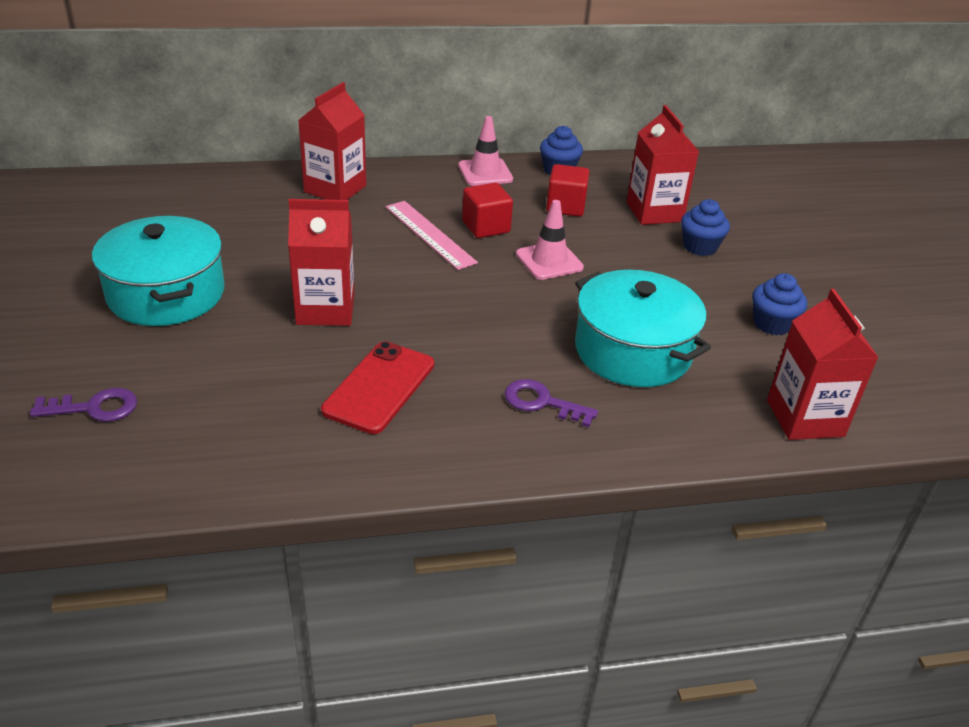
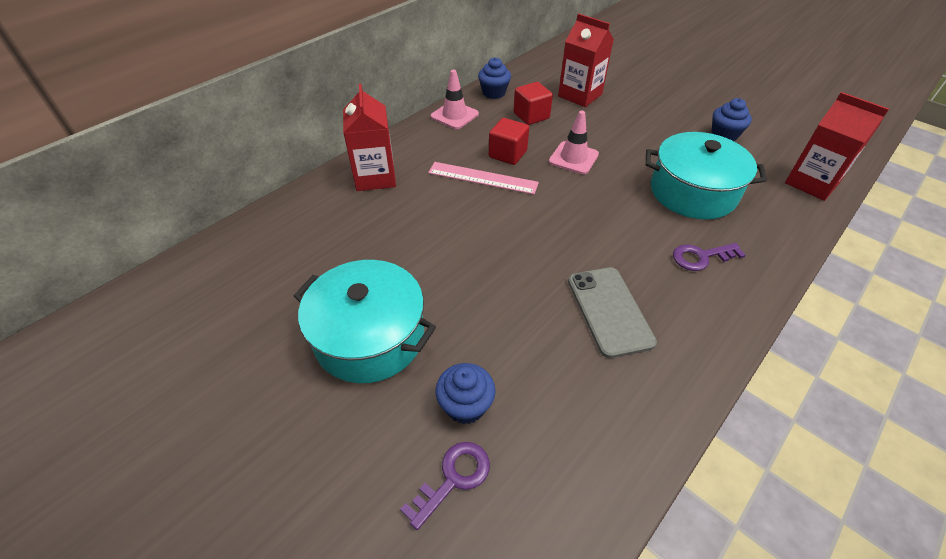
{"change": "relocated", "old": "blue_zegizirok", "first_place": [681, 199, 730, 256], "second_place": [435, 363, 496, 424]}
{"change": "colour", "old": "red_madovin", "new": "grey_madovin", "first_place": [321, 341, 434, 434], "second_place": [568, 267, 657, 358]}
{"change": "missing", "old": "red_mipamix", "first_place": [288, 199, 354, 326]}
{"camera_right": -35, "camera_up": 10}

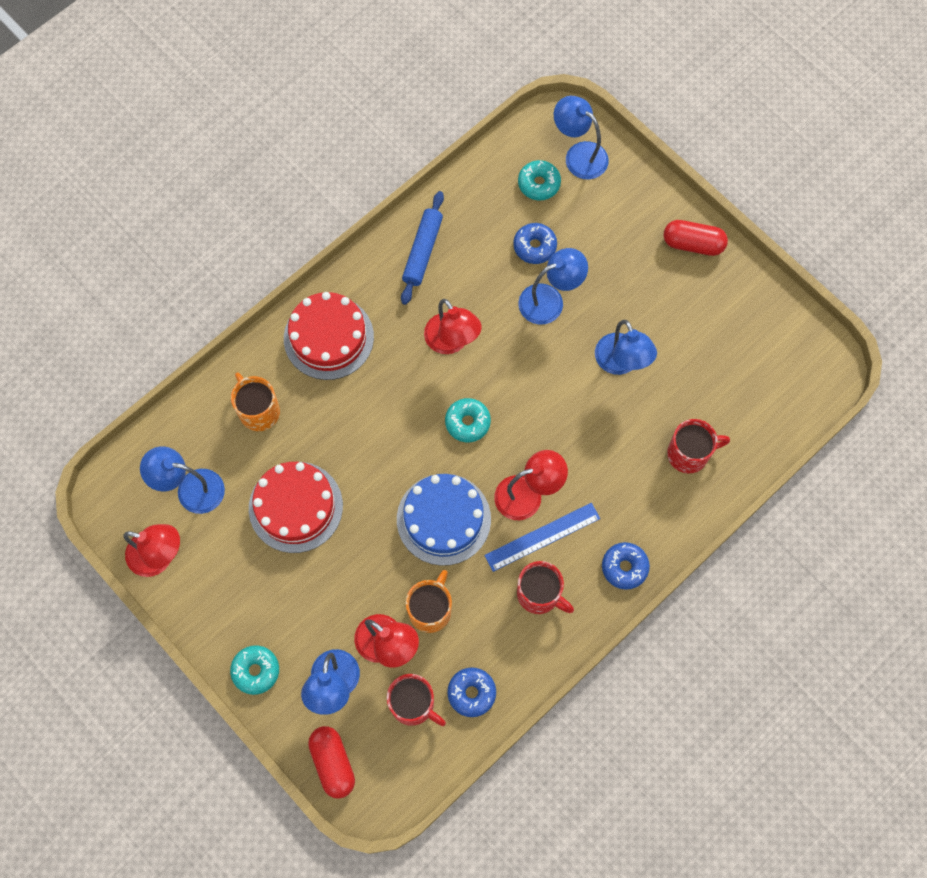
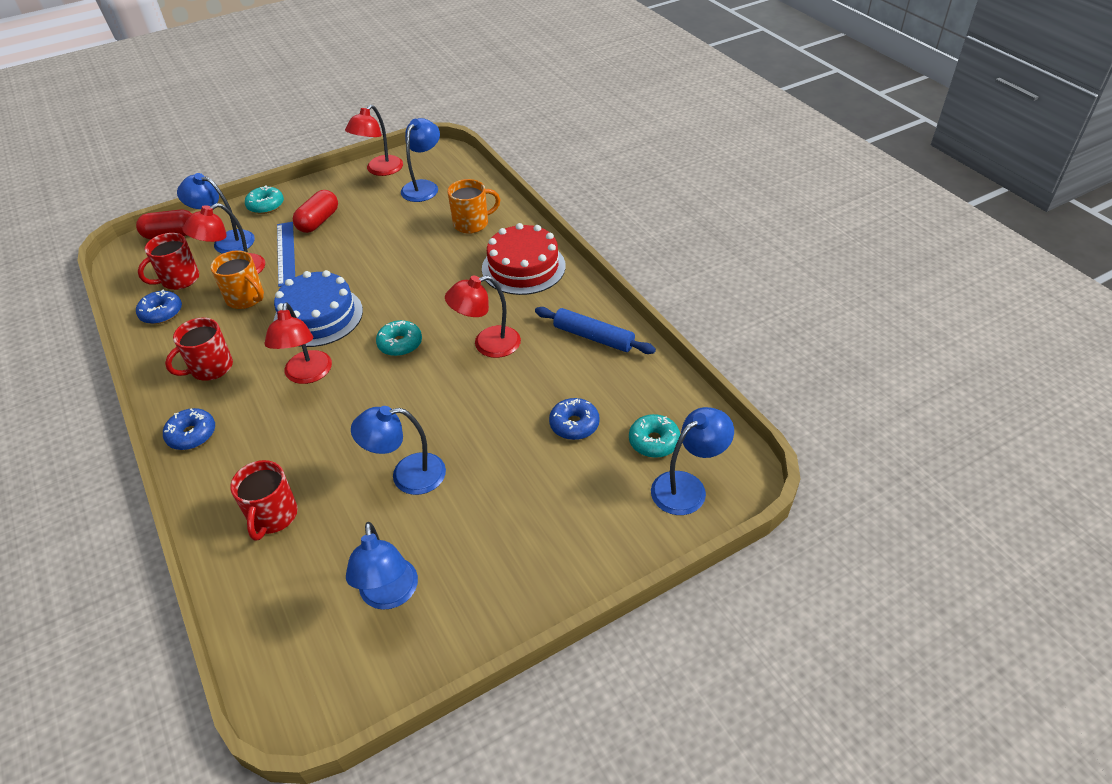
{"change": "relocated", "old": "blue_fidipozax", "first_place": [484, 503, 600, 572], "second_place": [277, 222, 295, 287]}
{"change": "relocated", "old": "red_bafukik", "first_place": [664, 220, 728, 256], "second_place": [293, 190, 338, 233]}
{"change": "relocated", "old": "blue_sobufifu", "first_place": [518, 248, 588, 325], "second_place": [346, 522, 418, 610]}
{"change": "missing", "old": "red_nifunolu", "first_place": [249, 462, 343, 553]}
{"camera_right": 105, "camera_up": -25}

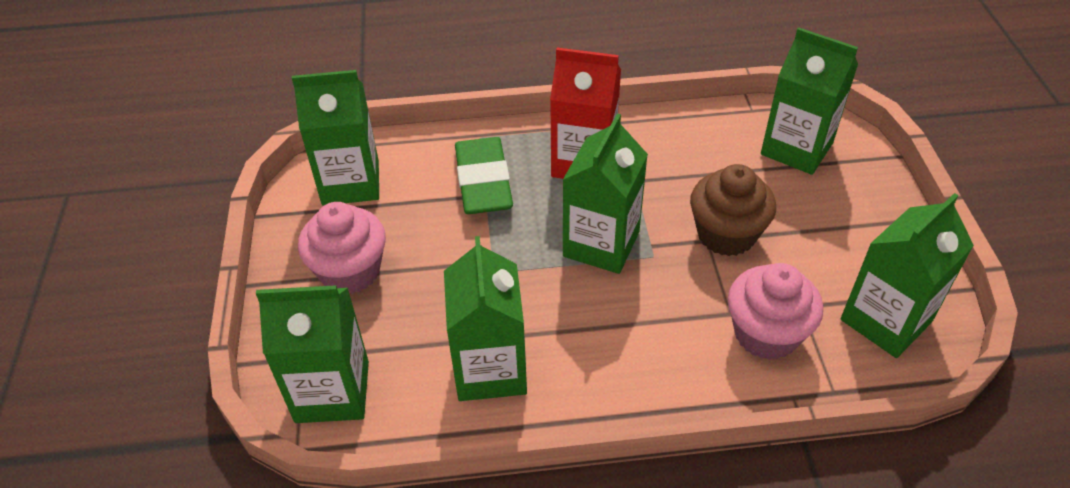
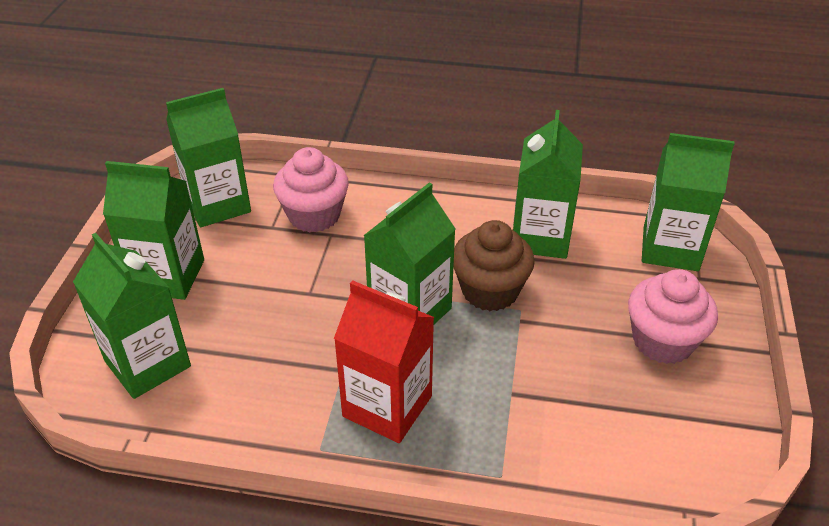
{"change": "relocated", "old": "green_mipamix", "first_place": [292, 70, 379, 206], "second_place": [103, 161, 204, 300]}
{"change": "relocated", "old": "brown_zegizirok", "first_place": [690, 164, 776, 256], "second_place": [453, 220, 535, 311]}
{"change": "missing", "old": "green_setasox", "first_place": [455, 137, 513, 214]}
{"camera_right": -165, "camera_up": -5}

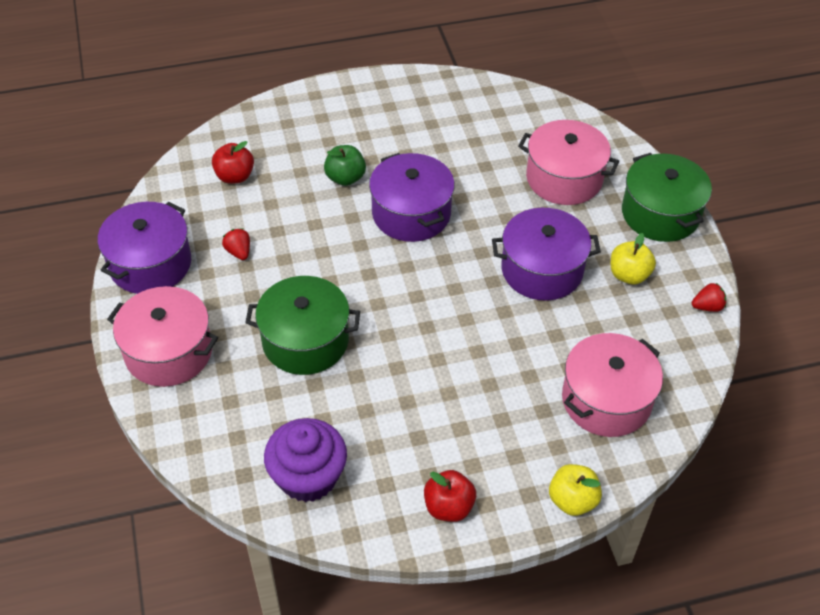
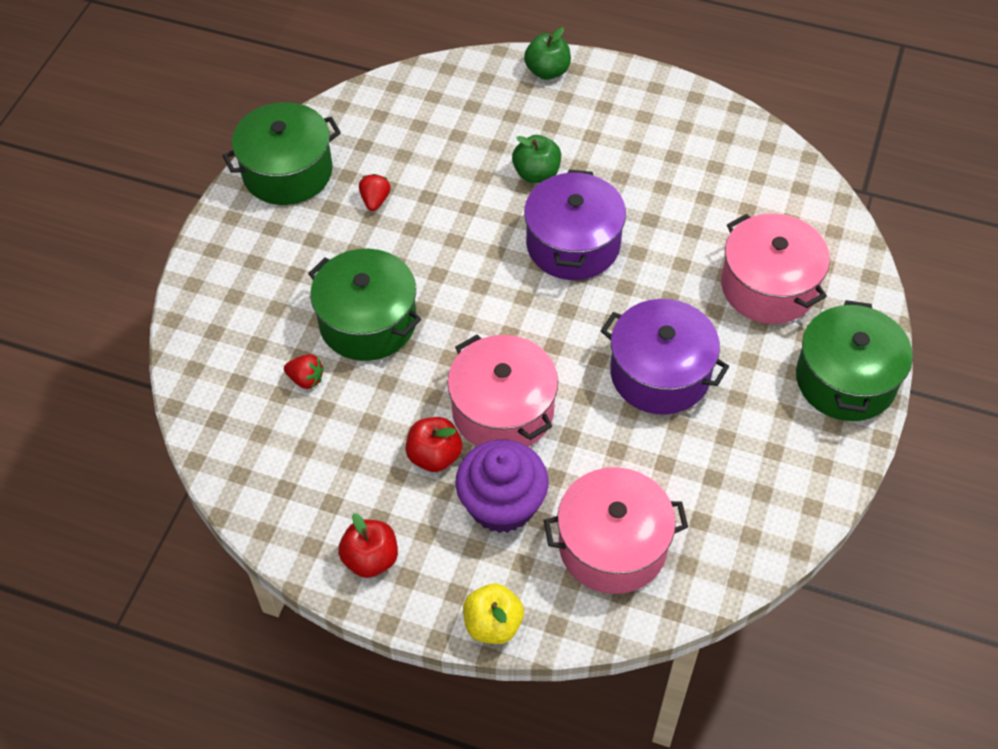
{"change": "colour", "old": "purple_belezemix", "new": "green_belezemix", "first_place": [98, 202, 191, 294], "second_place": [223, 102, 341, 205]}
{"change": "relocated", "old": "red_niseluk", "first_place": [692, 283, 726, 312], "second_place": [284, 354, 324, 389]}
{"change": "relocated", "old": "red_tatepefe", "first_place": [212, 141, 254, 184], "second_place": [405, 417, 462, 472]}
{"change": "relocated", "old": "pink_belezemix", "first_place": [107, 286, 218, 387], "second_place": [447, 335, 558, 447]}
{"change": "relocated", "old": "purple_zegizirok", "first_place": [264, 418, 347, 502], "second_place": [455, 440, 549, 533]}
{"change": "appeared", "new": "green_tatepefe", "second_place": [524, 27, 571, 80]}
{"change": "missing", "old": "yellow_tatepefe", "first_place": [611, 233, 656, 284]}
{"camera_right": 35, "camera_up": 5}

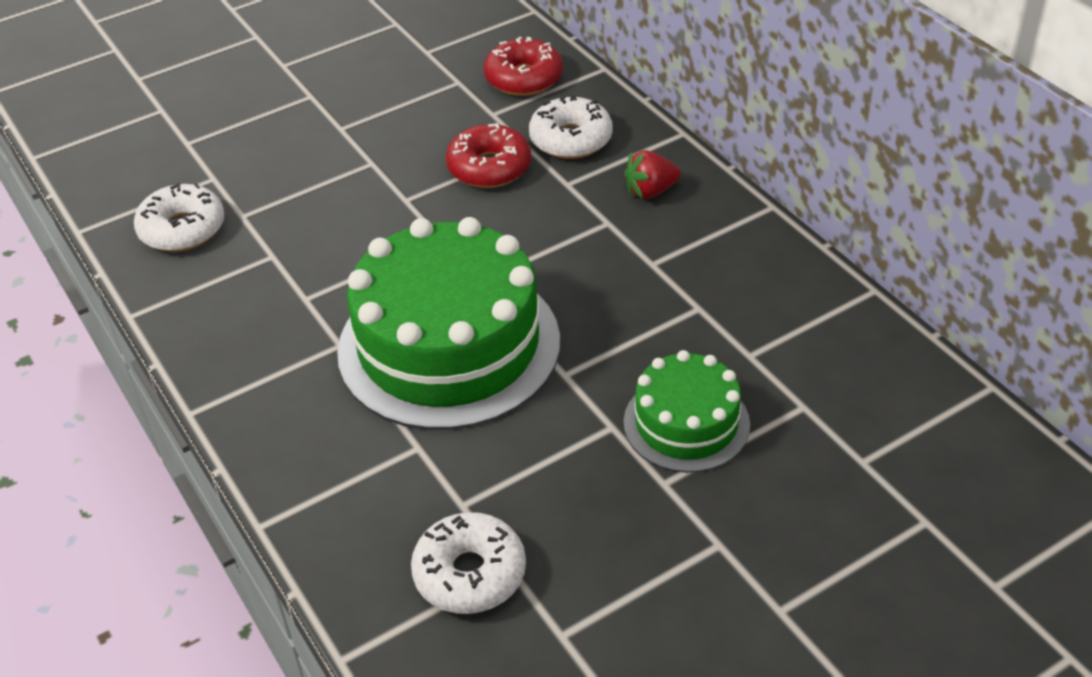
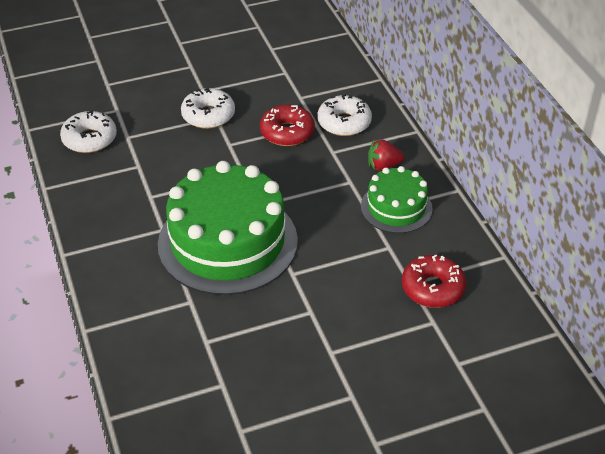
{"change": "relocated", "old": "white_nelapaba", "first_place": [411, 512, 526, 614], "second_place": [181, 88, 235, 129]}
{"change": "relocated", "old": "green_nifunolu", "first_place": [624, 350, 750, 473], "second_place": [361, 166, 433, 233]}
{"change": "relocated", "old": "red_nelapaba", "first_place": [484, 37, 563, 96], "second_place": [402, 254, 466, 308]}
{"camera_right": 10, "camera_up": 0}

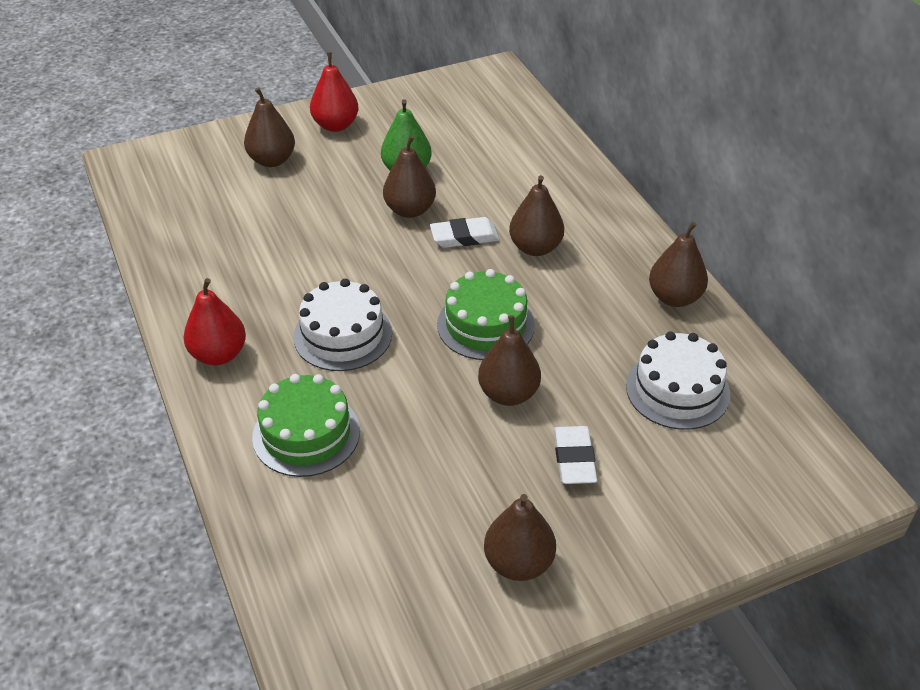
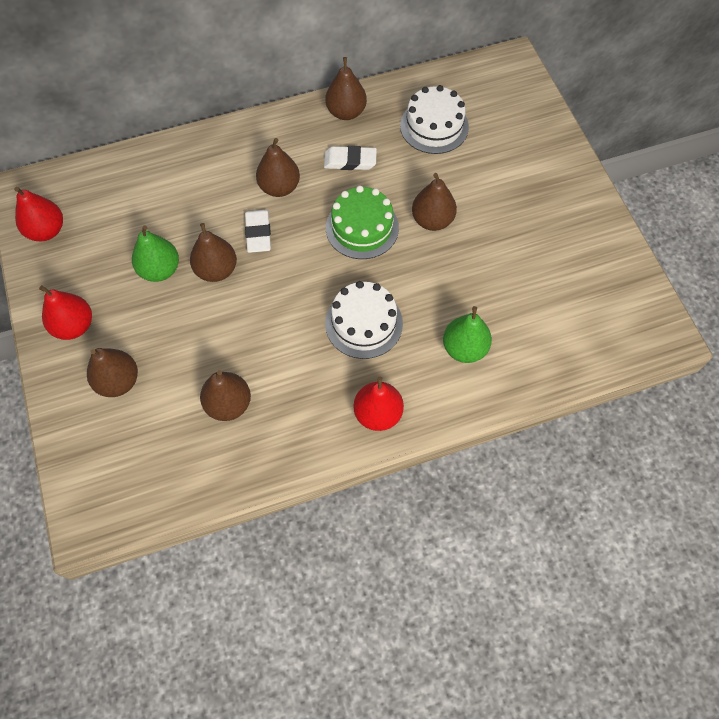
{"change": "appeared", "new": "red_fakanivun", "second_place": [14, 187, 63, 242]}
{"change": "relocated", "old": "brown_fakanivun", "first_place": [484, 494, 556, 581], "second_place": [200, 370, 251, 421]}
{"change": "relocated", "old": "white_setasox", "first_place": [554, 426, 597, 484], "second_place": [324, 146, 377, 170]}
{"change": "exchanged", "old": "green_nifunolu", "new": "green_fakanivun", "first_place": [252, 374, 360, 477], "second_place": [443, 306, 492, 363]}
{"camera_right": -85, "camera_up": 20}

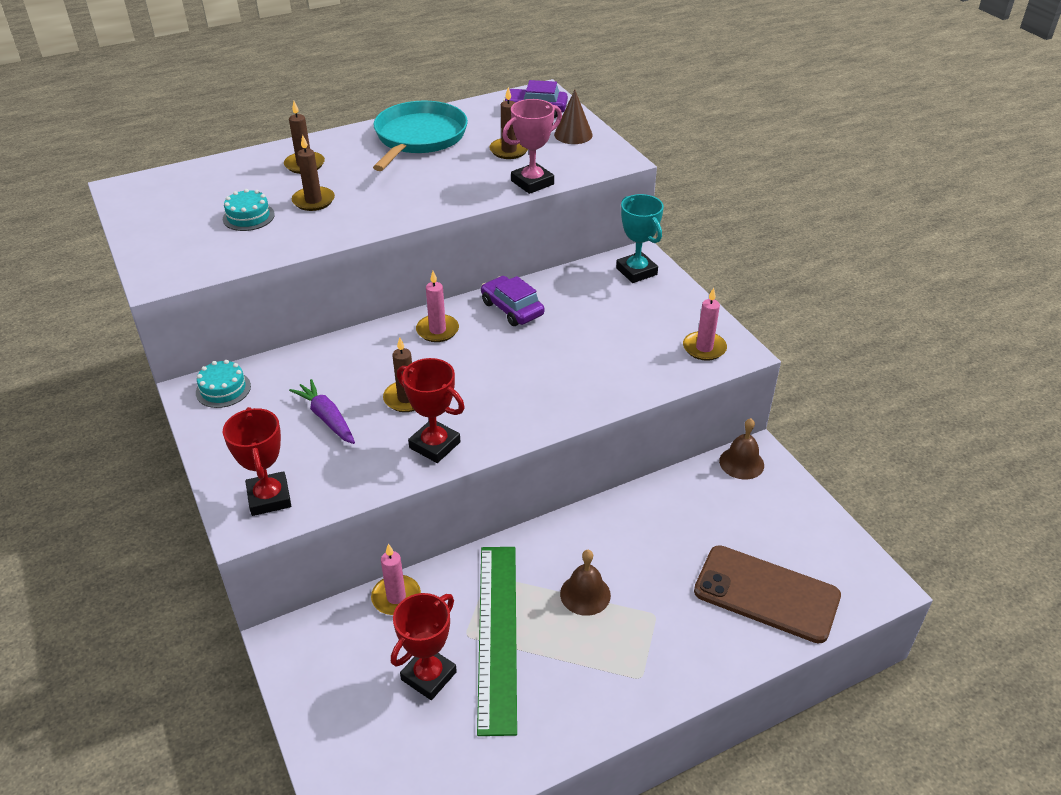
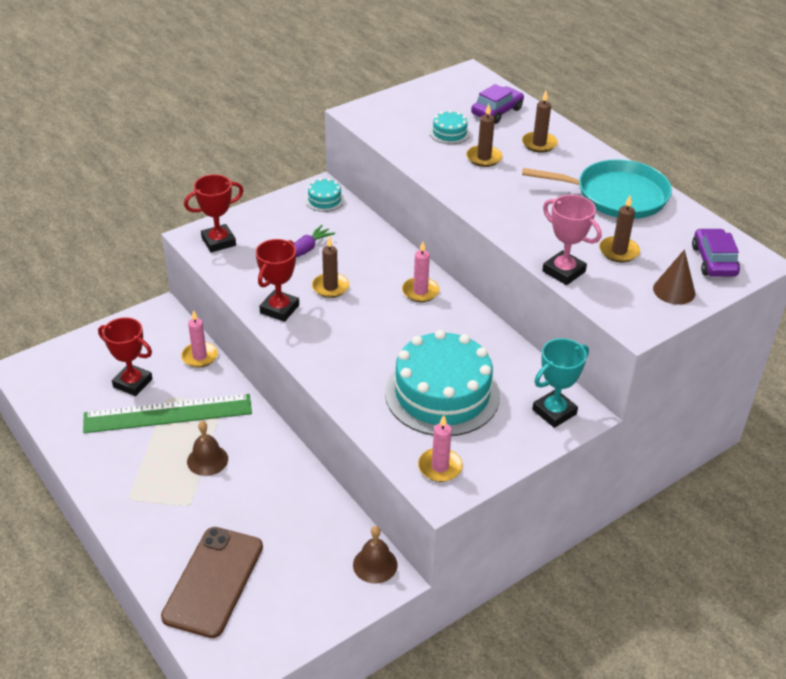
{"change": "appeared", "new": "turquoise_nifunolu", "second_place": [385, 330, 500, 436]}
{"change": "relocated", "old": "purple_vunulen", "first_place": [481, 276, 544, 326], "second_place": [471, 84, 524, 124]}
{"camera_right": 80, "camera_up": 0}

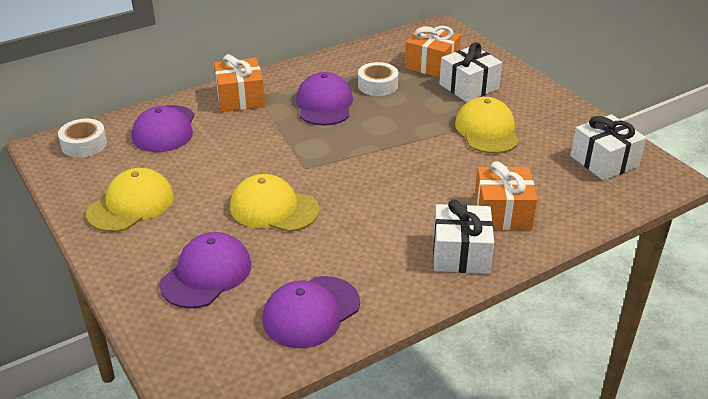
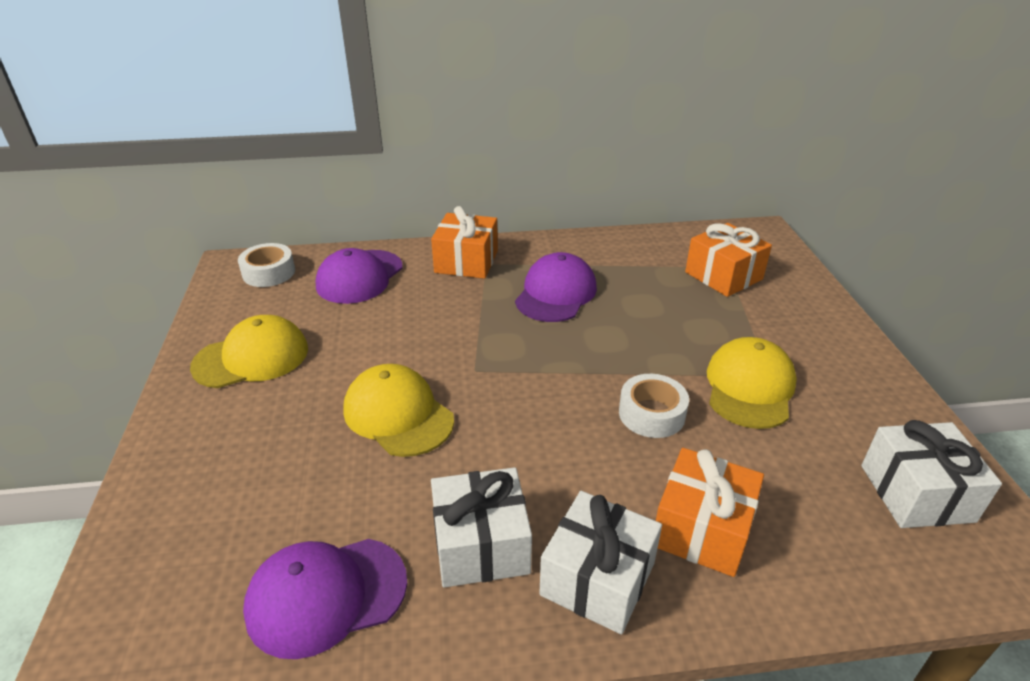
{"change": "relocated", "old": "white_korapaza", "first_place": [439, 42, 502, 102], "second_place": [431, 467, 532, 588]}
{"change": "relocated", "old": "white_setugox", "first_place": [358, 62, 398, 96], "second_place": [619, 374, 689, 438]}
{"change": "missing", "old": "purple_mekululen", "first_place": [159, 232, 251, 309]}
{"camera_right": 25, "camera_up": 0}

